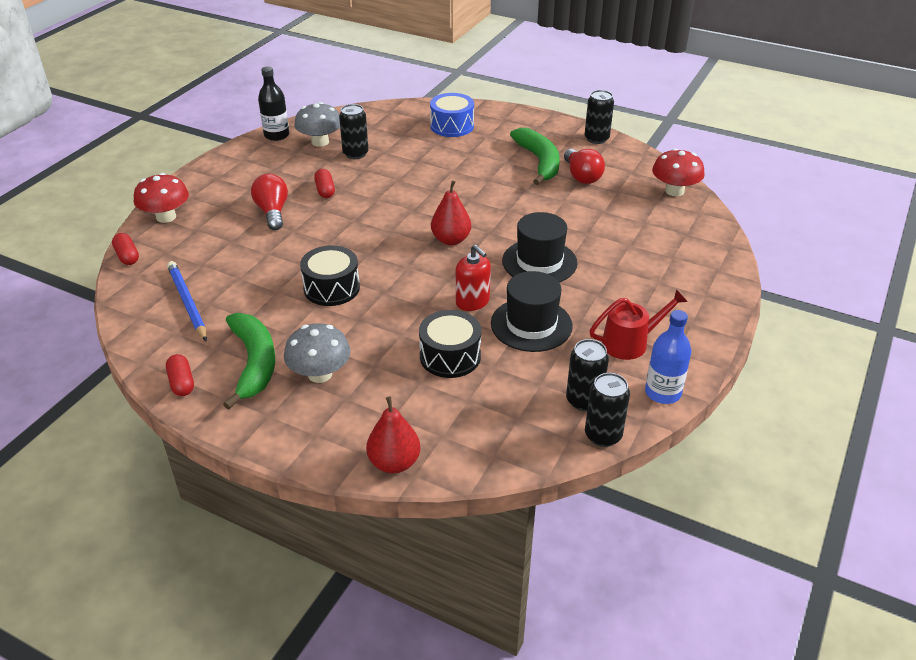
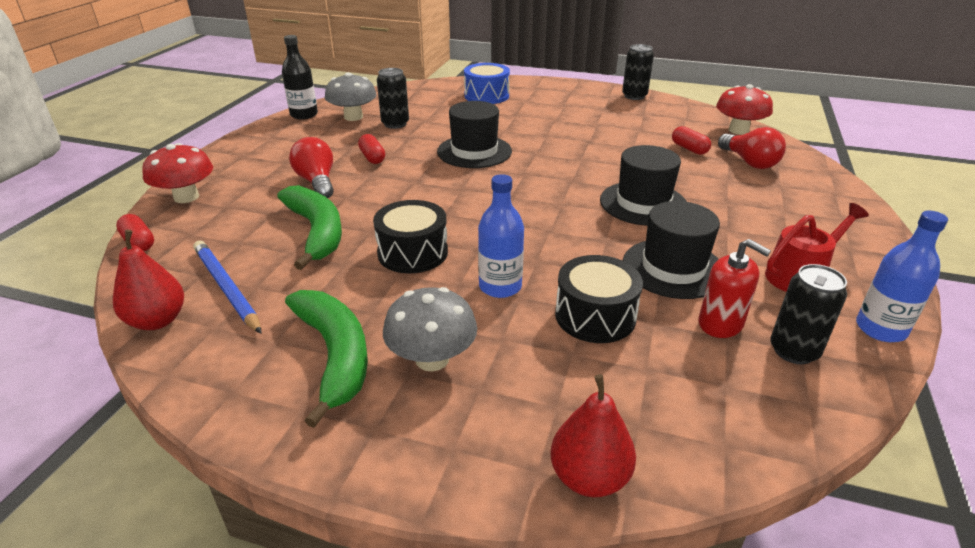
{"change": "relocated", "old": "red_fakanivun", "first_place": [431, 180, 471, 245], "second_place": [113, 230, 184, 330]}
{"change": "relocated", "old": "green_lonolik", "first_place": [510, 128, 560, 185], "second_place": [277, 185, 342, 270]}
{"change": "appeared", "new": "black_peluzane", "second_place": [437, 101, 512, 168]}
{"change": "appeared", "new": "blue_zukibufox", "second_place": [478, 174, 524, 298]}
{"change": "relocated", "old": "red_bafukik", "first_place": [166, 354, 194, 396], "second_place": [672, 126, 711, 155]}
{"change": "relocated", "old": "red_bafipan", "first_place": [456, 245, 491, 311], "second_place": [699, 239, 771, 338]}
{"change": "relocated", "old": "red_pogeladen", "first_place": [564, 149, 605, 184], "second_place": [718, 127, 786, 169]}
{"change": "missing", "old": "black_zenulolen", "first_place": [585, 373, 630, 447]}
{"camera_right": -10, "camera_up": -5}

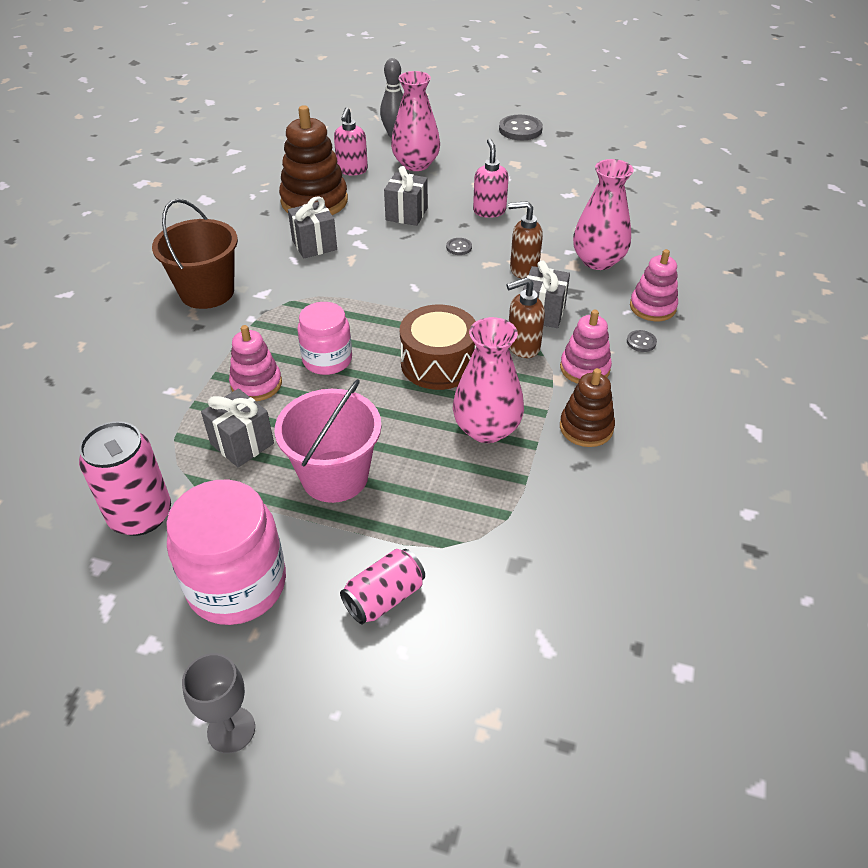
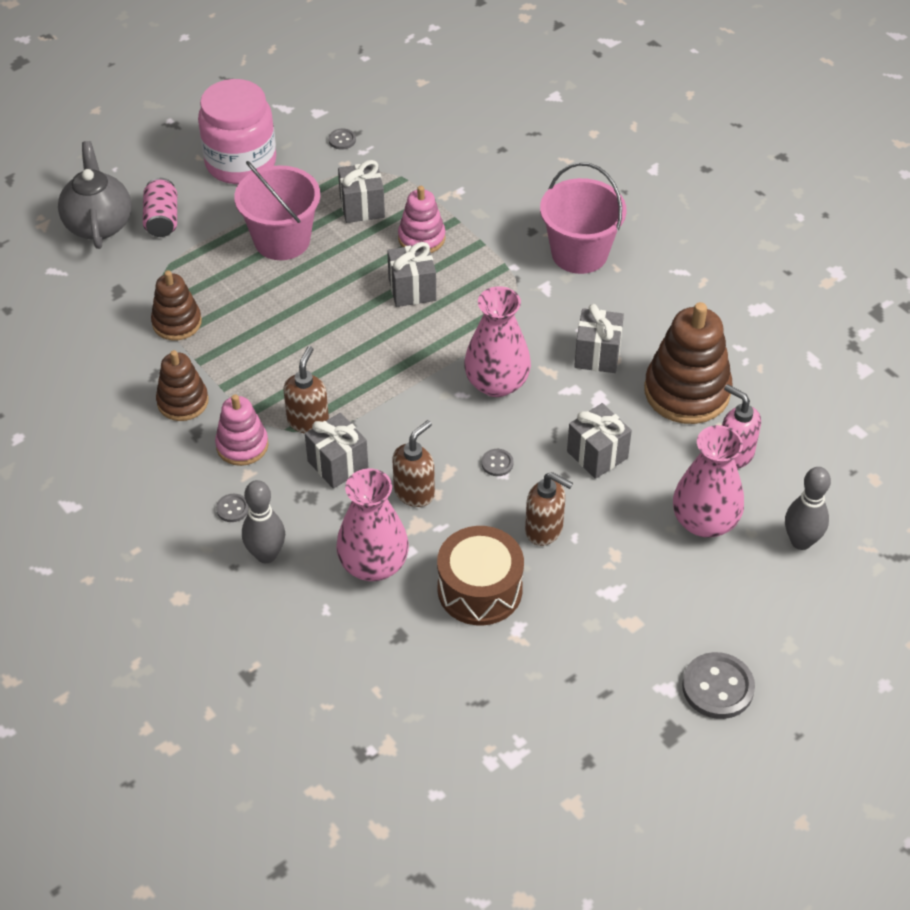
{"change": "appeared", "new": "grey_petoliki", "second_place": [58, 141, 131, 249]}
{"change": "appeared", "new": "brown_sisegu", "second_place": [151, 270, 202, 341]}
{"change": "exchanged", "old": "pink_sisegu", "new": "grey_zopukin", "first_place": [630, 249, 678, 321], "second_place": [242, 480, 285, 563]}
{"change": "exchanged", "old": "pink_zenulolen", "new": "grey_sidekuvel", "first_place": [79, 421, 171, 536], "second_place": [328, 129, 356, 150]}
{"change": "exchanged", "old": "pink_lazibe", "new": "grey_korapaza", "first_place": [297, 302, 352, 375], "second_place": [387, 242, 436, 307]}
{"change": "relocated", "old": "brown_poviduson", "first_place": [400, 305, 476, 390], "second_place": [437, 526, 524, 626]}
{"change": "relocated", "old": "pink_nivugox", "first_place": [453, 317, 524, 443], "second_place": [464, 286, 531, 397]}
{"change": "colour", "old": "pink_bafipan", "new": "brown_bafipan", "first_place": [473, 138, 509, 218], "second_place": [525, 472, 573, 546]}
{"change": "colour", "old": "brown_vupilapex", "new": "pink_vupilapex", "first_place": [152, 199, 238, 309], "second_place": [540, 162, 627, 274]}
{"change": "missing", "old": "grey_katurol", "first_place": [182, 653, 255, 753]}
{"camera_right": 125, "camera_up": 5}

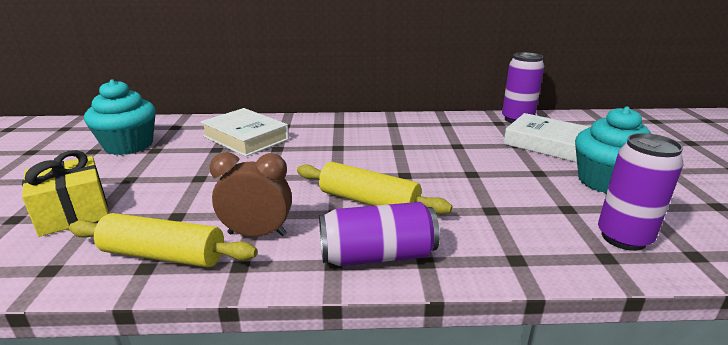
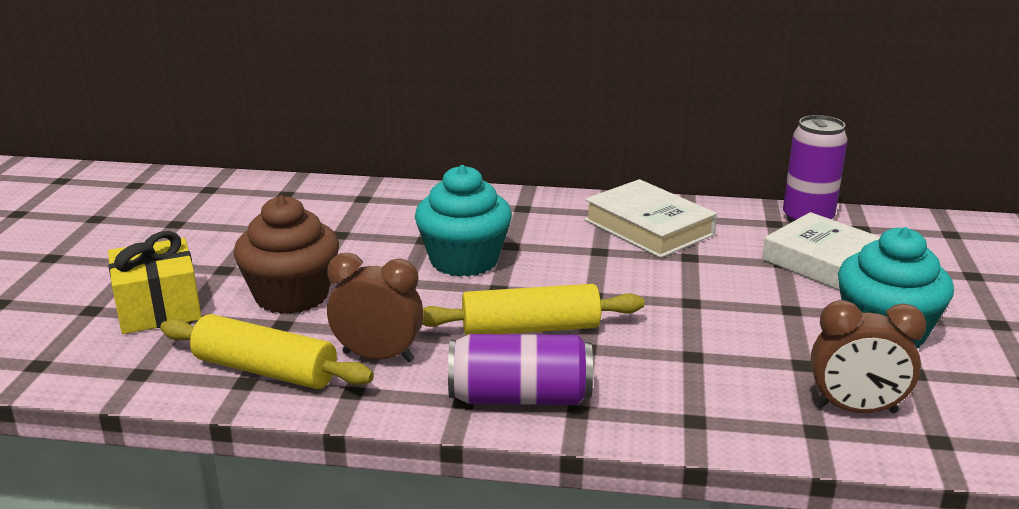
{"change": "appeared", "new": "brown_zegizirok", "second_place": [234, 196, 339, 314]}
{"change": "relocated", "old": "turquoise_zegizirok", "first_place": [84, 79, 155, 155], "second_place": [415, 165, 512, 277]}
{"change": "spun", "old": "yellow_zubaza", "first_place": [297, 162, 453, 214], "second_place": [422, 284, 644, 335], "degrees": -45}
{"change": "relocated", "old": "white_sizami", "first_place": [200, 108, 289, 157], "second_place": [584, 179, 717, 258]}
{"change": "exchanged", "old": "purple_zenulolen", "new": "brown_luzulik", "first_place": [598, 133, 684, 251], "second_place": [810, 300, 927, 413]}
{"camera_right": 10, "camera_up": 0}

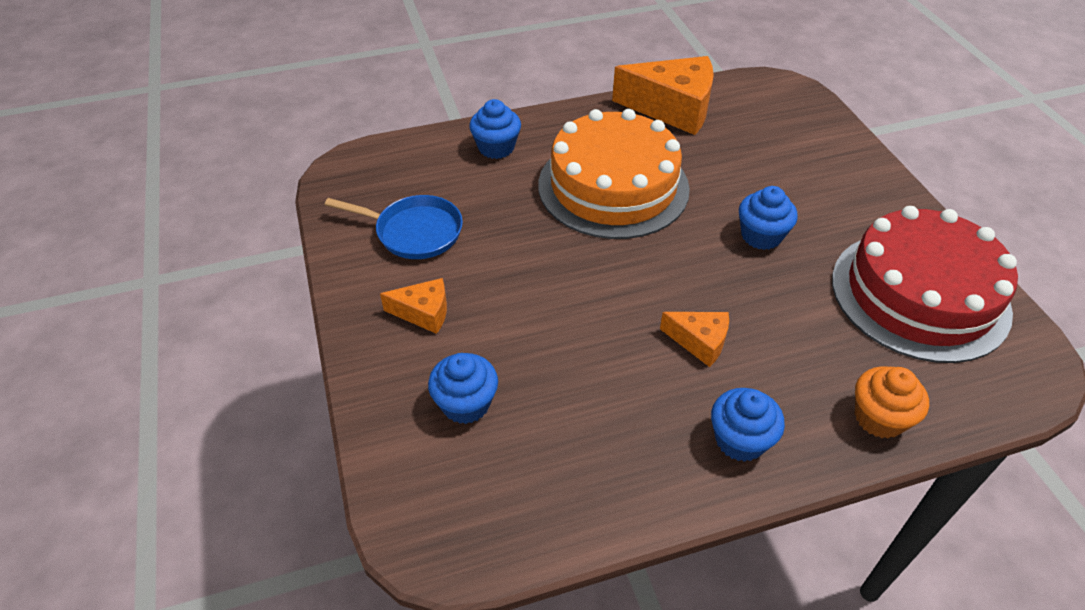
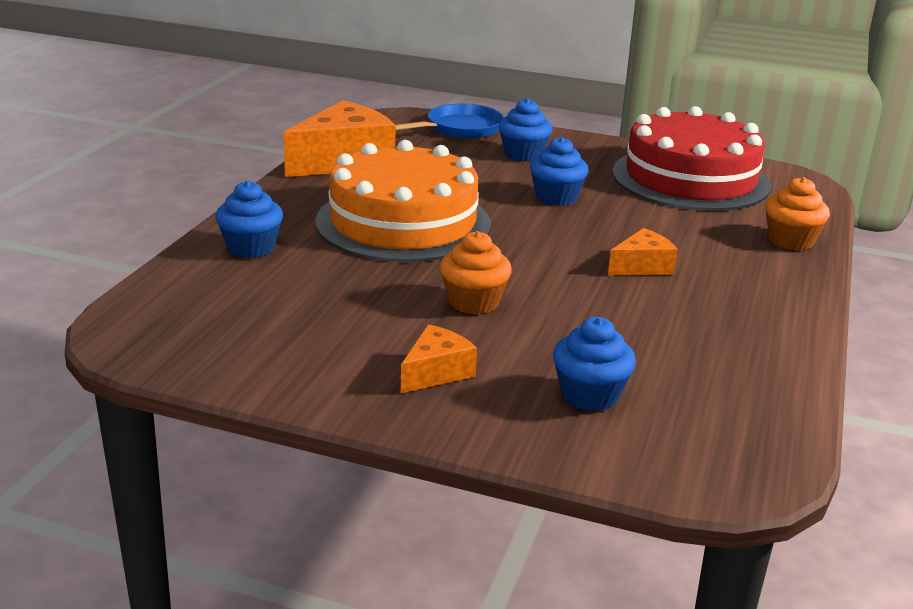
{"change": "relocated", "old": "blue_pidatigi", "first_place": [325, 195, 463, 259], "second_place": [396, 103, 504, 138]}
{"change": "appeared", "new": "orange_zegizirok", "second_place": [440, 231, 512, 314]}
{"change": "relocated", "old": "blue_zegizirok", "first_place": [711, 388, 785, 462], "second_place": [499, 98, 552, 162]}
{"camera_right": -55, "camera_up": -20}

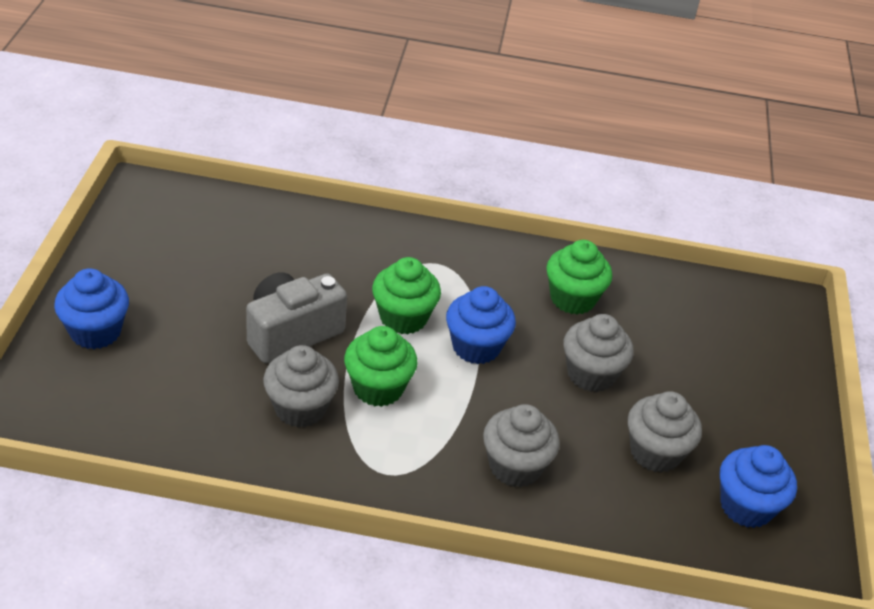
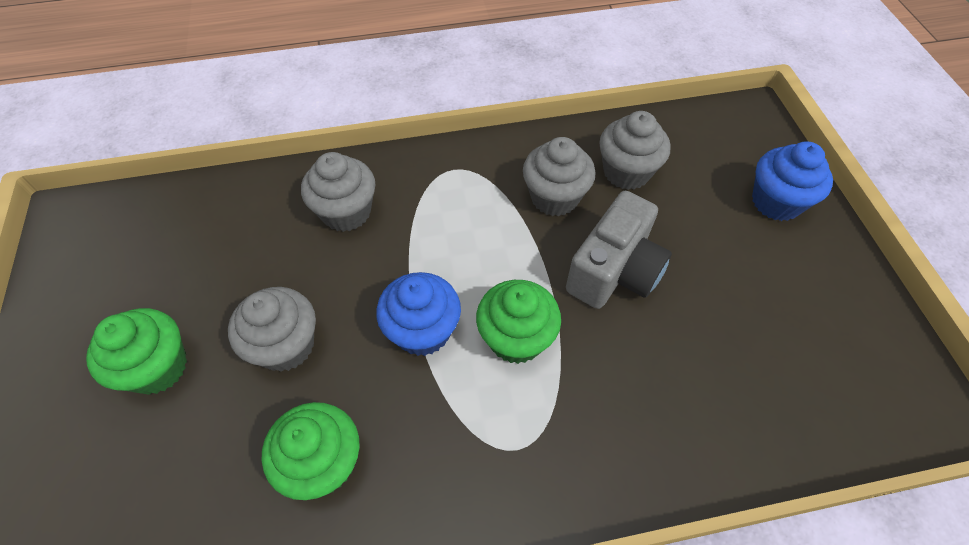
{"change": "relocated", "old": "green_zegizirok", "first_place": [344, 326, 418, 407], "second_place": [86, 308, 187, 395]}
{"change": "relocated", "old": "grey_zegizirok", "first_place": [628, 391, 702, 473], "second_place": [599, 111, 670, 190]}
{"change": "missing", "old": "blue_zegizirok", "first_place": [720, 445, 797, 528]}
{"camera_right": 165, "camera_up": 15}

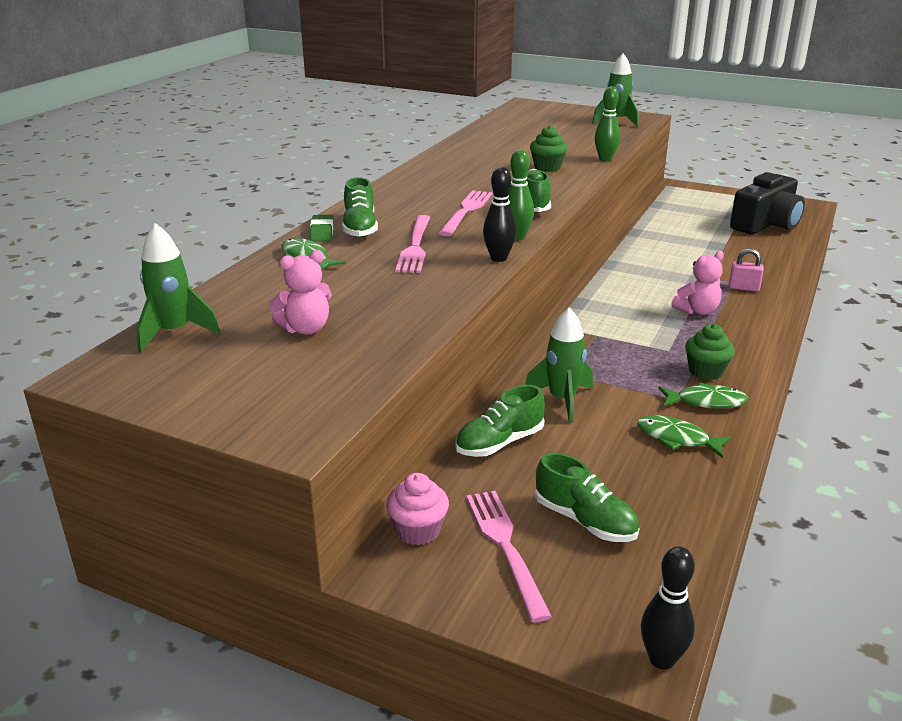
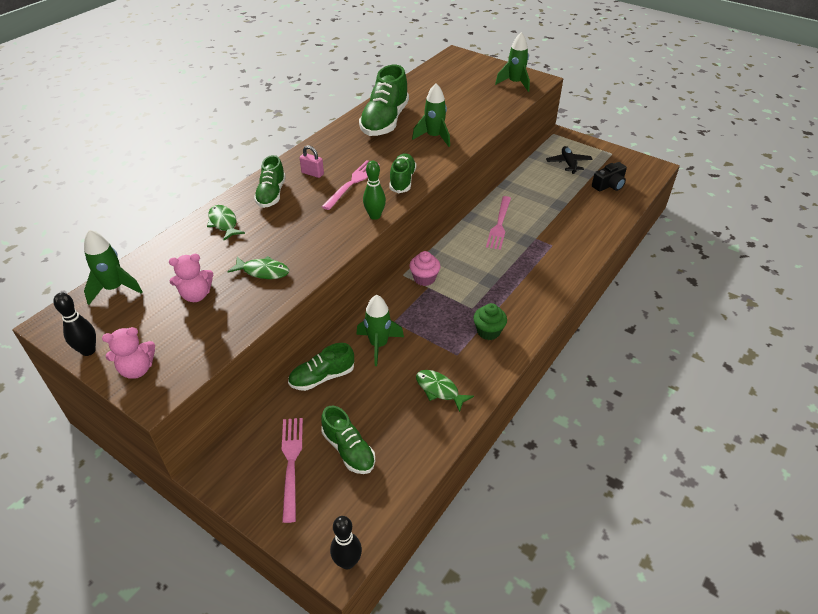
{"change": "relocated", "old": "black_zopukin", "first_place": [483, 167, 517, 262], "second_place": [53, 293, 96, 356]}
{"change": "relocated", "old": "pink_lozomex", "first_place": [671, 251, 724, 315], "second_place": [102, 327, 155, 379]}
{"change": "relocated", "old": "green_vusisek", "first_place": [658, 382, 748, 409], "second_place": [227, 256, 289, 279]}
{"change": "relocated", "old": "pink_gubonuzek", "first_place": [729, 249, 764, 292], "second_place": [300, 145, 324, 178]}
{"change": "appeared", "new": "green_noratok", "second_place": [359, 65, 409, 136]}
{"change": "relocated", "old": "pink_zegizirok", "first_place": [386, 473, 449, 545], "second_place": [409, 251, 440, 286]}
{"change": "exchanged", "old": "green_zegizirok", "new": "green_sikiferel", "first_place": [530, 126, 567, 172], "second_place": [412, 83, 450, 147]}
{"change": "relocated", "old": "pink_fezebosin", "first_place": [395, 215, 430, 273], "second_place": [486, 196, 511, 250]}
{"change": "appeared", "new": "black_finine", "second_place": [546, 146, 592, 174]}
{"change": "size", "old": "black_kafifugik", "first_place": [730, 172, 805, 234], "second_place": [592, 162, 627, 191], "factor": 0.58}
{"change": "missing", "old": "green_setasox", "first_place": [310, 215, 333, 242]}
{"change": "missing", "old": "green_zopukin", "first_place": [595, 86, 620, 161]}
{"camera_right": 10, "camera_up": 15}

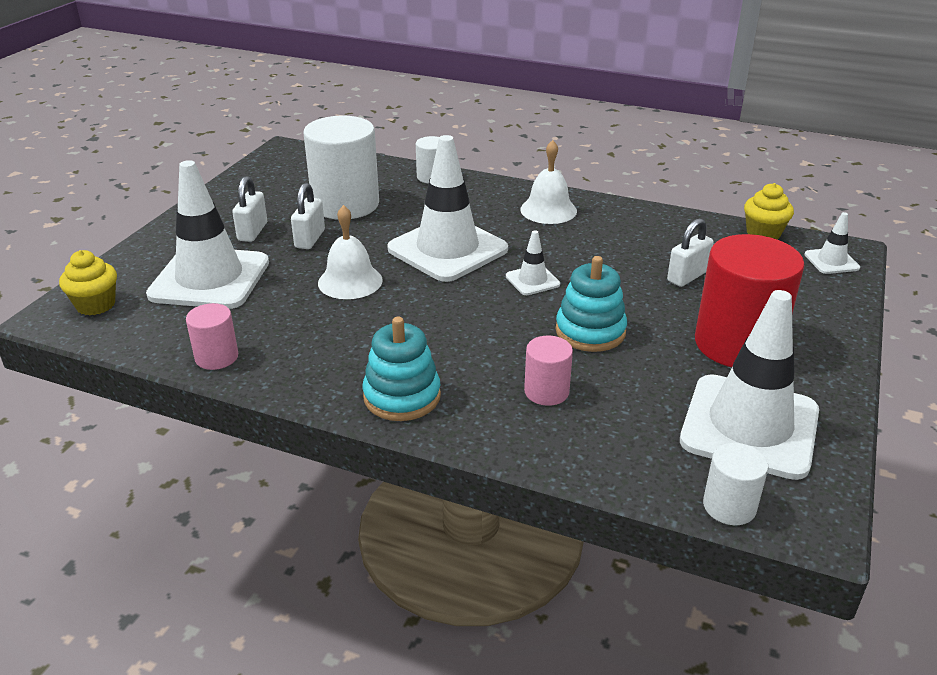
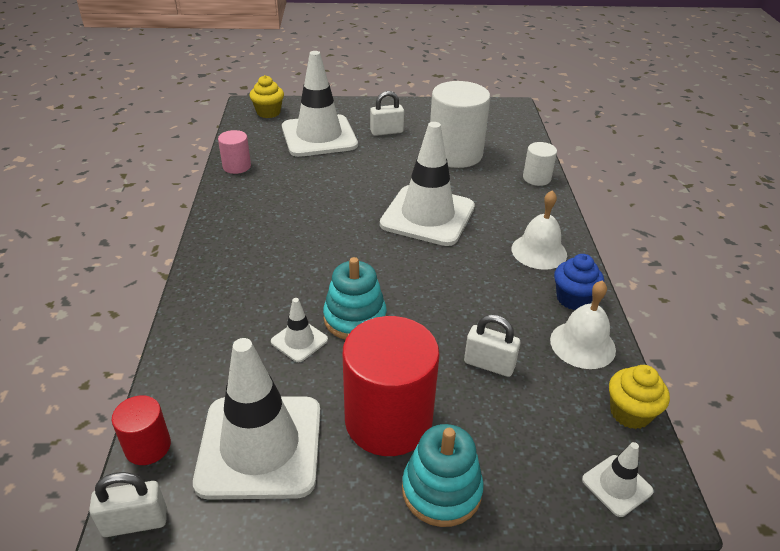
{"change": "relocated", "old": "white_gubonuzek", "first_place": [291, 183, 325, 249], "second_place": [89, 472, 167, 537]}
{"change": "colour", "old": "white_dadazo", "new": "red_dadazo", "first_place": [703, 443, 769, 525], "second_place": [112, 395, 171, 465]}
{"change": "relocated", "old": "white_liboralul", "first_place": [506, 230, 560, 295], "second_place": [271, 298, 328, 362]}
{"change": "relocated", "old": "turquoise_sisegu", "first_place": [362, 317, 441, 421], "second_place": [402, 424, 484, 527]}
{"change": "relocated", "old": "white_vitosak", "first_place": [318, 205, 383, 299], "second_place": [550, 280, 616, 369]}
{"change": "appeared", "new": "blue_zegizirok", "second_place": [554, 254, 604, 310]}
{"change": "missing", "old": "pink_dadazo", "first_place": [524, 336, 573, 406]}
{"camera_right": 65, "camera_up": 5}

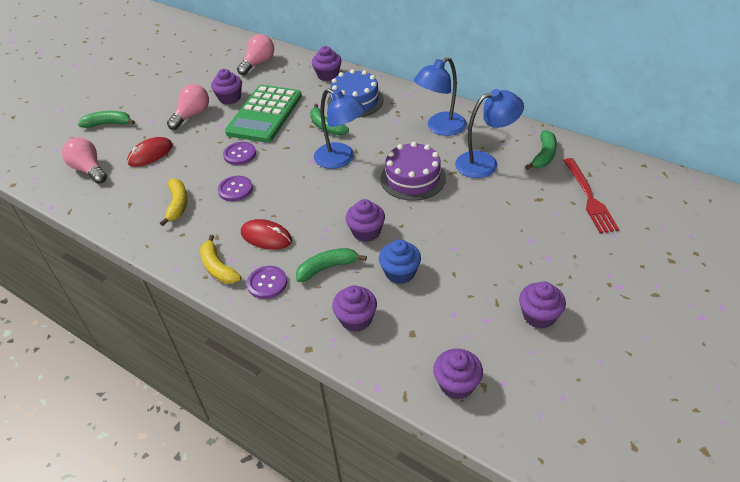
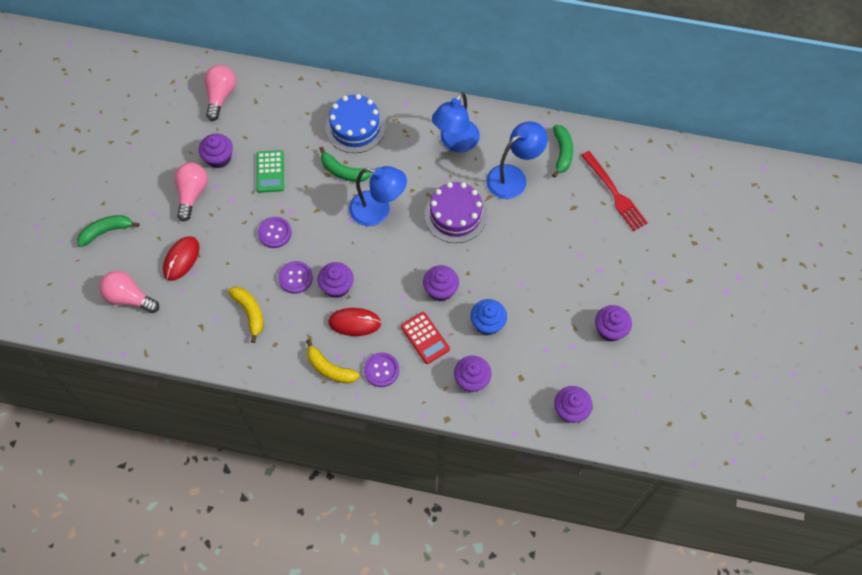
{"change": "size", "old": "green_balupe", "first_place": [225, 85, 302, 143], "second_place": [257, 150, 284, 193], "factor": 0.51}
{"change": "relocated", "old": "purple_zegizirok", "first_place": [312, 46, 341, 81], "second_place": [318, 262, 354, 298]}
{"change": "exchanged", "old": "green_lonolik", "new": "red_balupe", "first_place": [296, 248, 367, 282], "second_place": [401, 312, 450, 364]}
{"camera_right": -25, "camera_up": 20}

